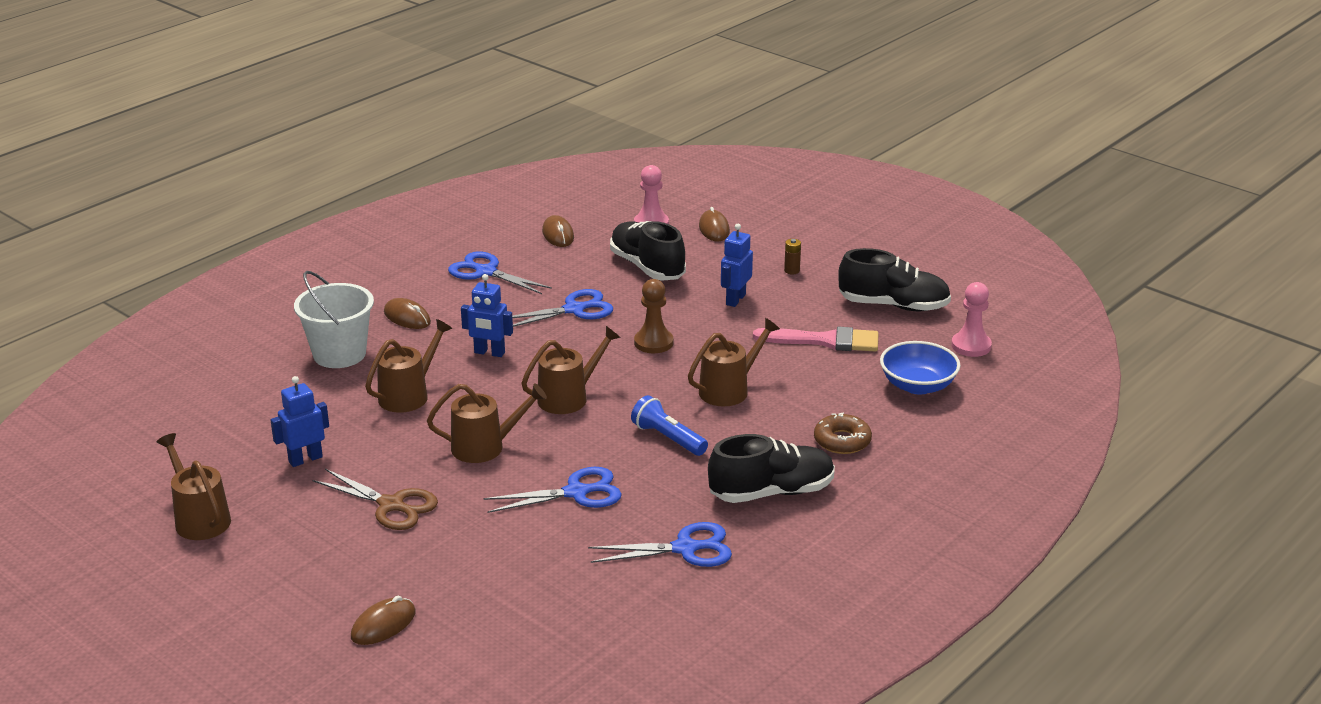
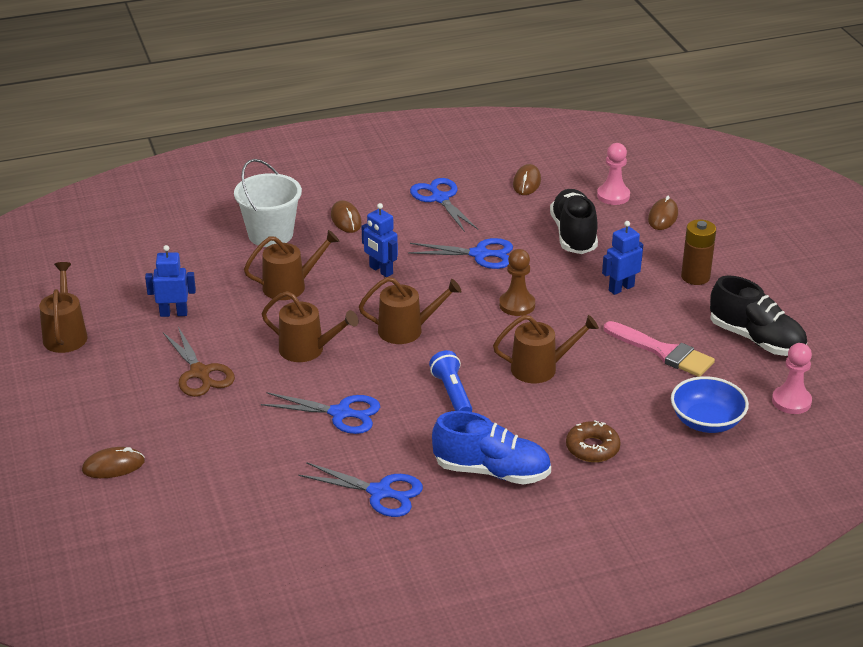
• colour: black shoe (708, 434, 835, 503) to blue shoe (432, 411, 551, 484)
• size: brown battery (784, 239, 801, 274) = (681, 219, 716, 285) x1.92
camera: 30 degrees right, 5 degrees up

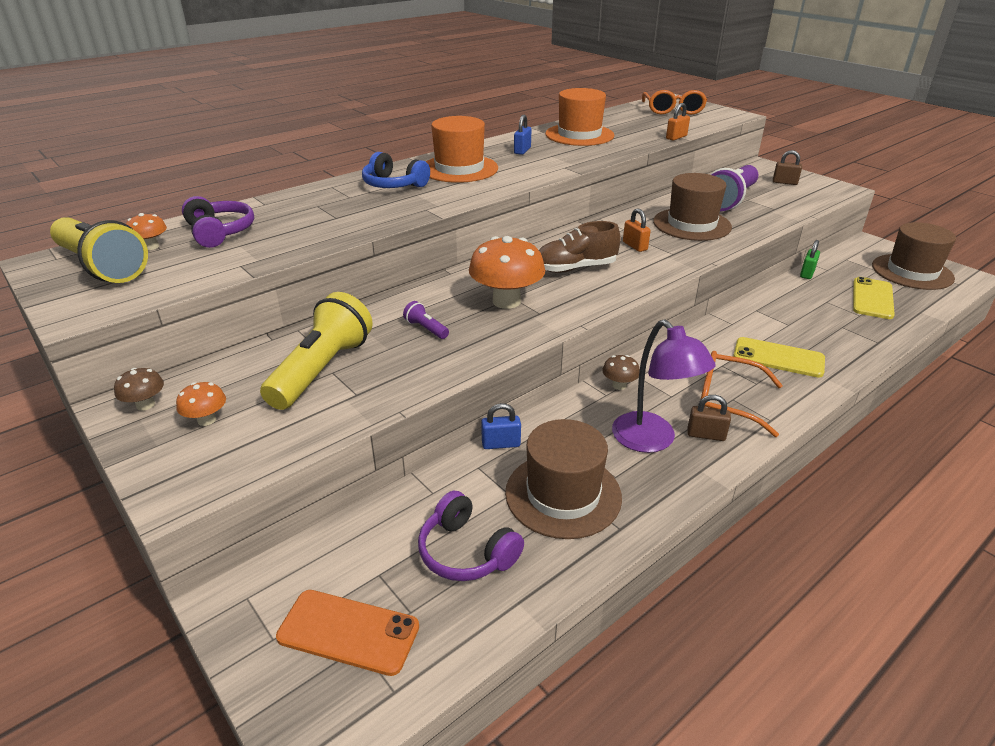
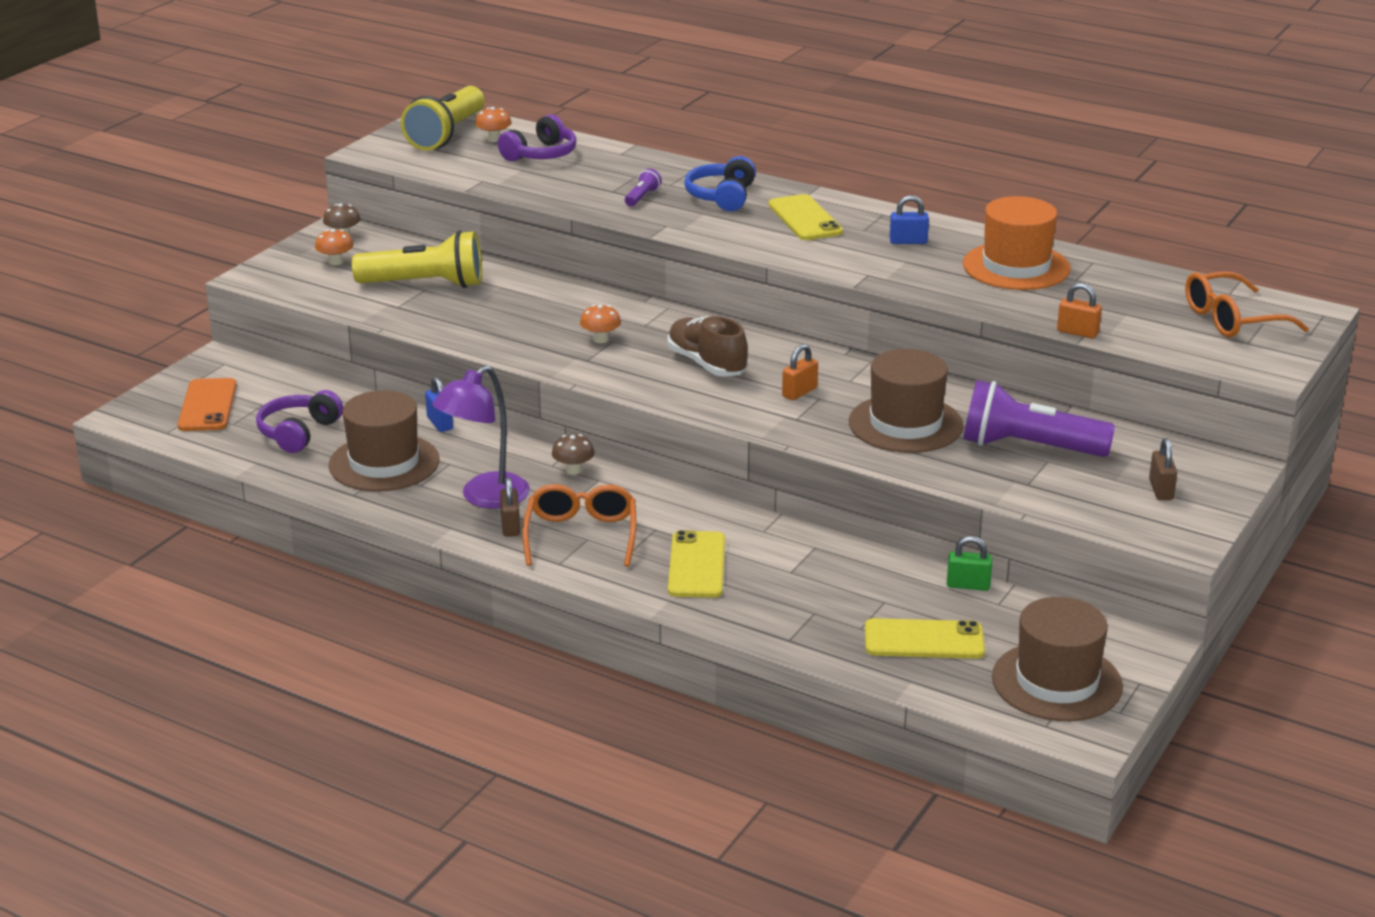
• relocated: purple flashlight (403, 301, 449, 339) to (625, 168, 662, 207)
• exchanged: orange hat (426, 116, 498, 183) to yellow phone (769, 194, 843, 240)
• size: orange mushroom (469, 236, 545, 309) = (580, 305, 621, 343) x0.49
camera: 70 degrees right, 5 degrees down

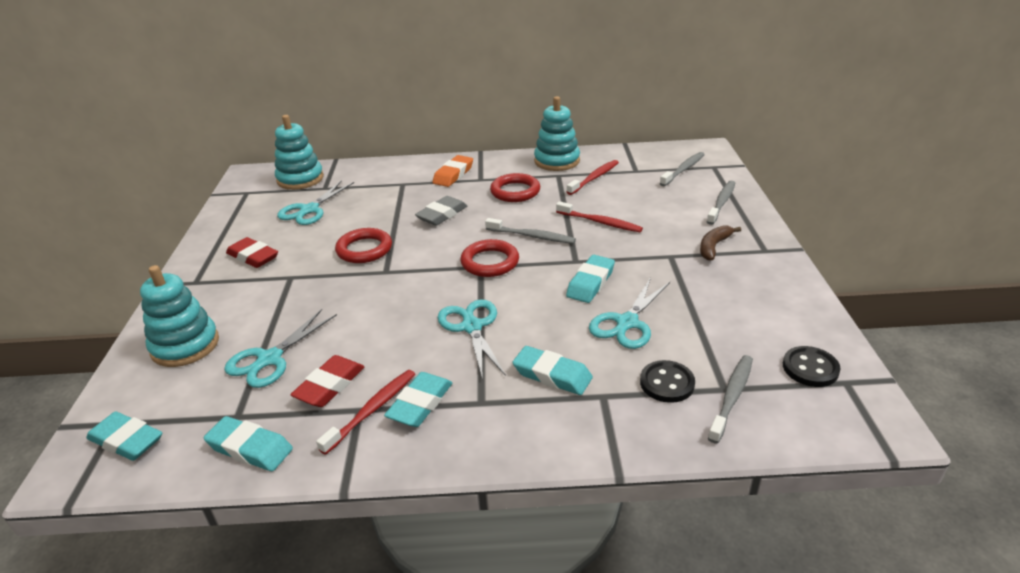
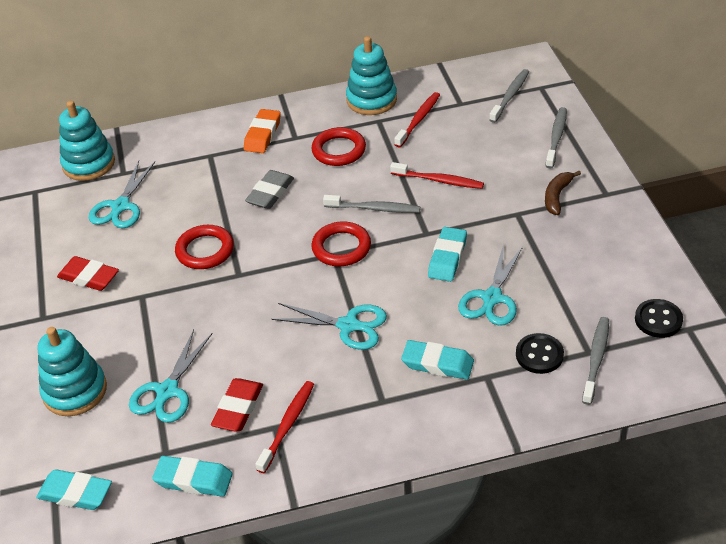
• missing: turquoise eraser (384, 372, 452, 427)
• spun: turquoise scissors (438, 300, 506, 380) = (272, 303, 387, 350) 135 degrees clockwise
camera: 10 degrees left, 10 degrees up

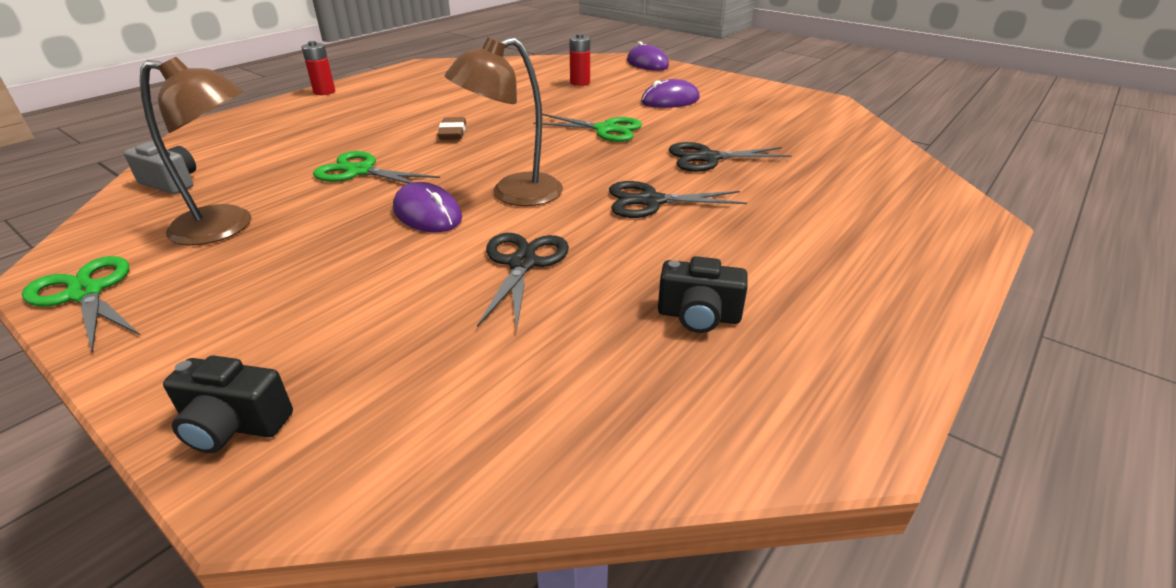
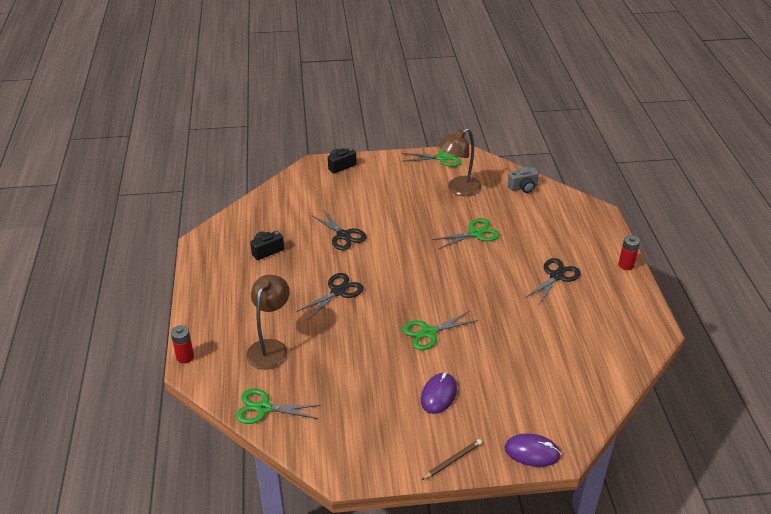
• missing: purple mouse (393, 182, 462, 232)
• missing: brown eraser (437, 117, 466, 140)
• relocated: brown lamp (445, 37, 563, 206) to (246, 275, 290, 370)
• relocated: red battery (569, 33, 590, 86) to (171, 325, 194, 364)
• relocated: black scissors (669, 142, 792, 172) to (525, 258, 581, 306)
• appeared: green scissors (236, 389, 321, 424)
• appeared: brown pencil (421, 439, 482, 480)
camera: 135 degrees right, 5 degrees up

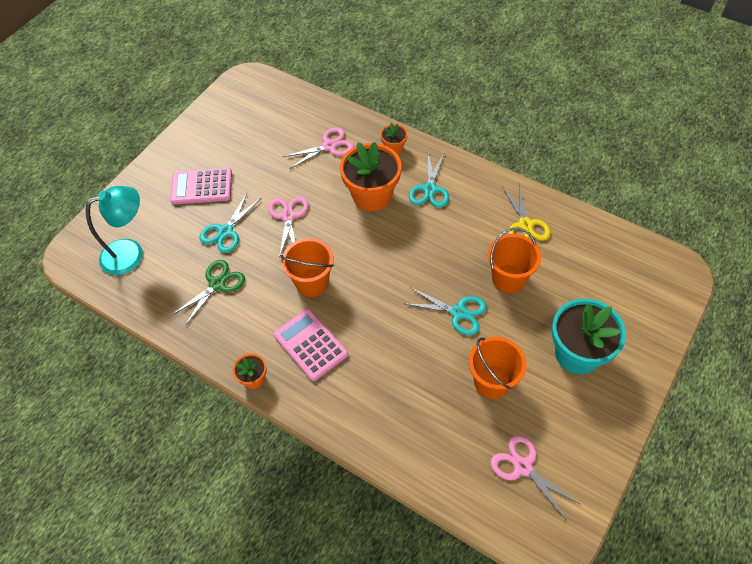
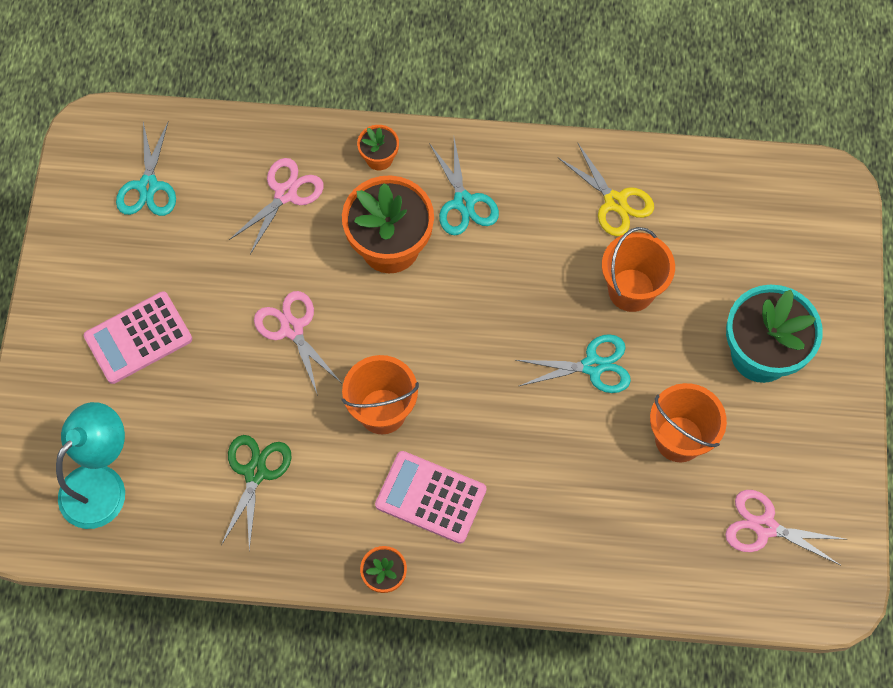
• relocated: turquoise scissors (199, 193, 261, 253) to (116, 122, 176, 216)
camera: 30 degrees left, 10 degrees up

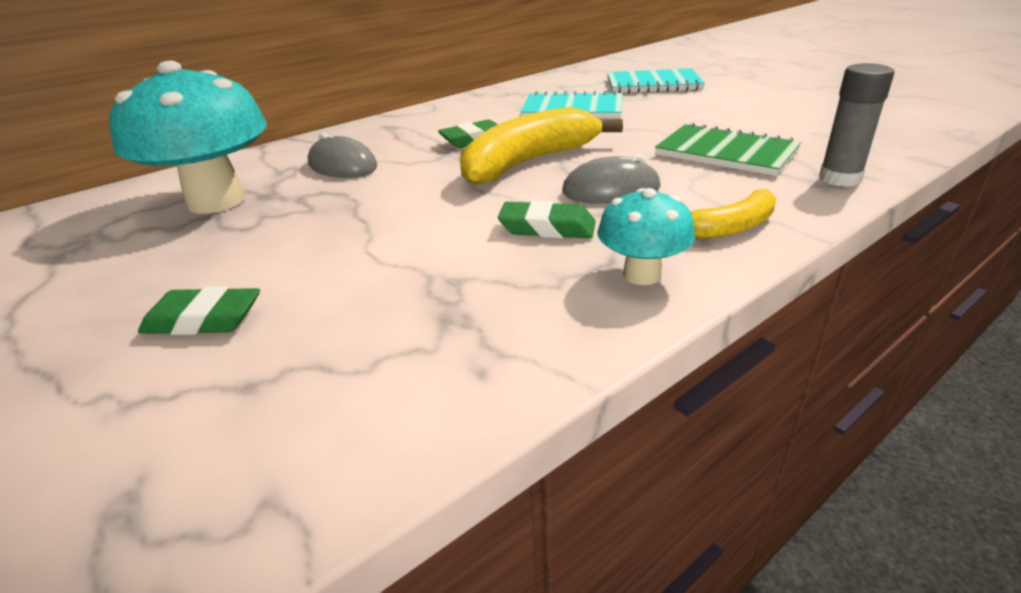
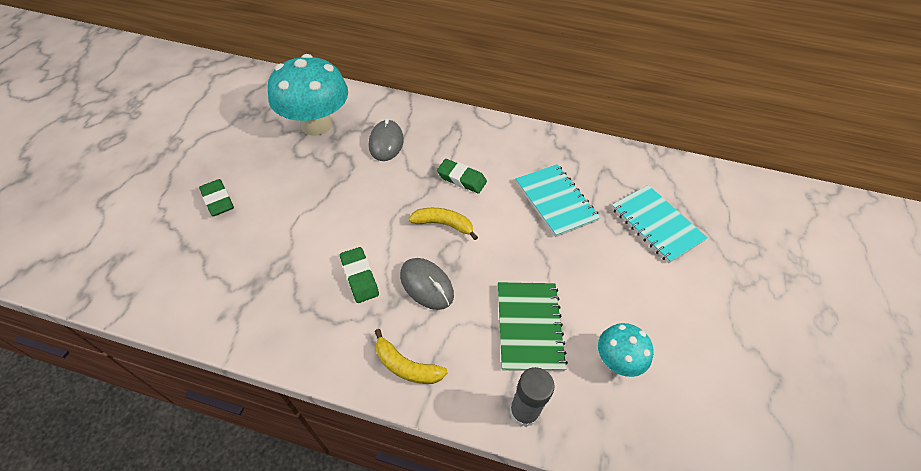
• size: yellow banana (460, 107, 623, 185) = (408, 208, 478, 240) x0.54
• relocated: turquoise mushroom (597, 188, 695, 285) to (598, 323, 654, 377)
camera: 50 degrees right, 20 degrees up

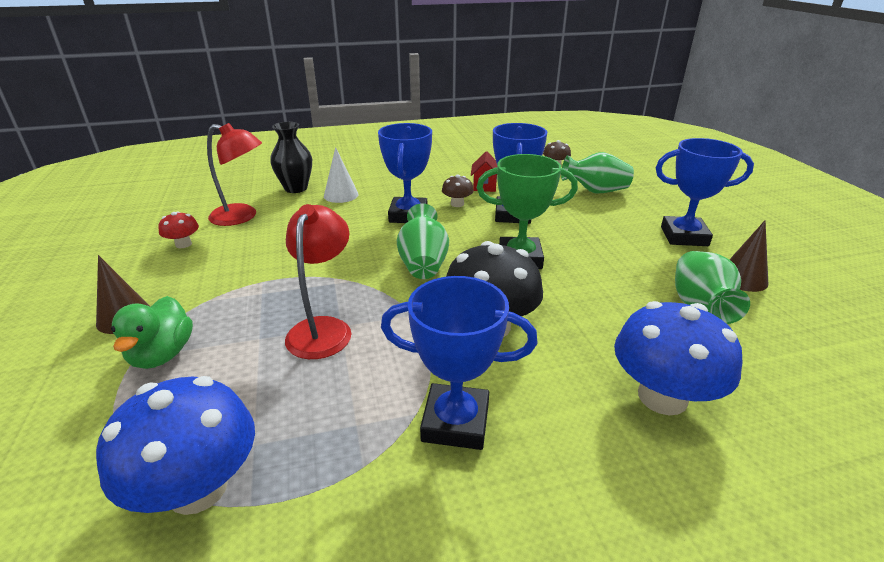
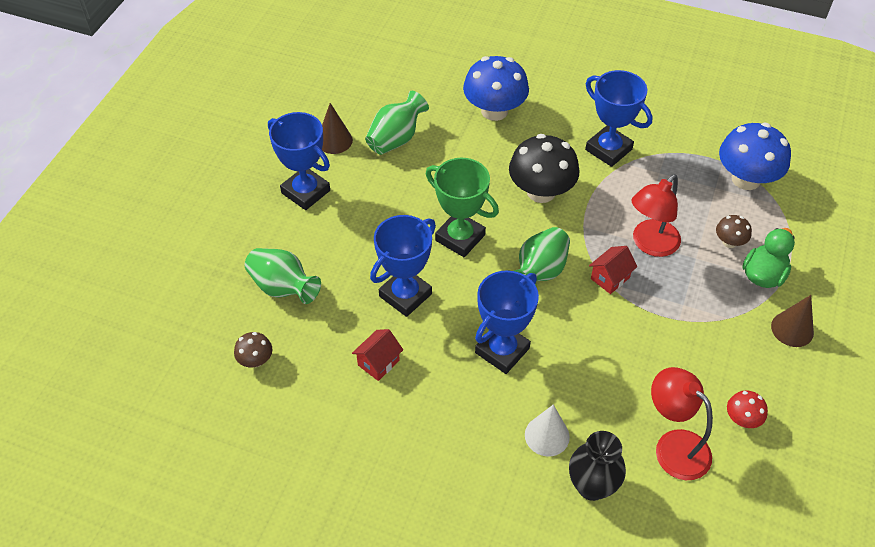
• relocated: brown mushroom (442, 175, 474, 207) to (716, 215, 752, 248)
• appeared: red house (589, 246, 637, 294)
camera: 145 degrees left, 20 degrees up

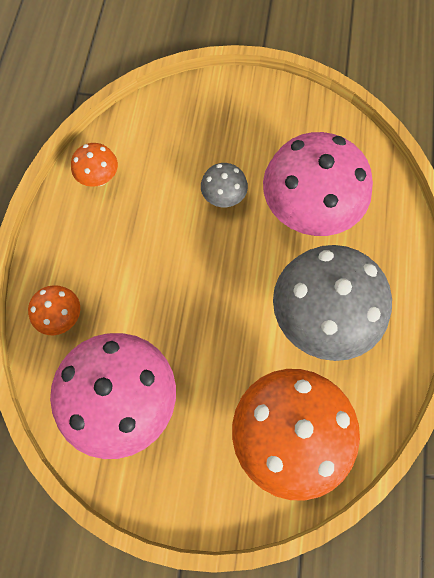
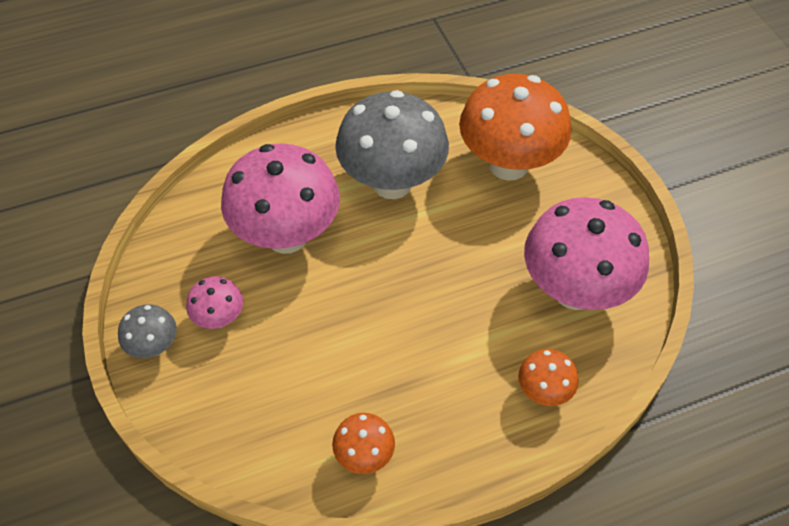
• relocated: grey mushroom (201, 163, 248, 207) to (118, 304, 177, 358)
• appeared: pink mushroom (186, 276, 243, 329)
camera: 120 degrees left, 15 degrees down

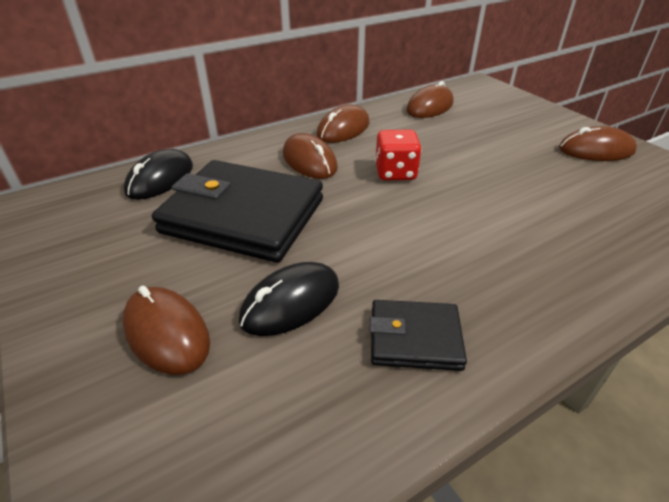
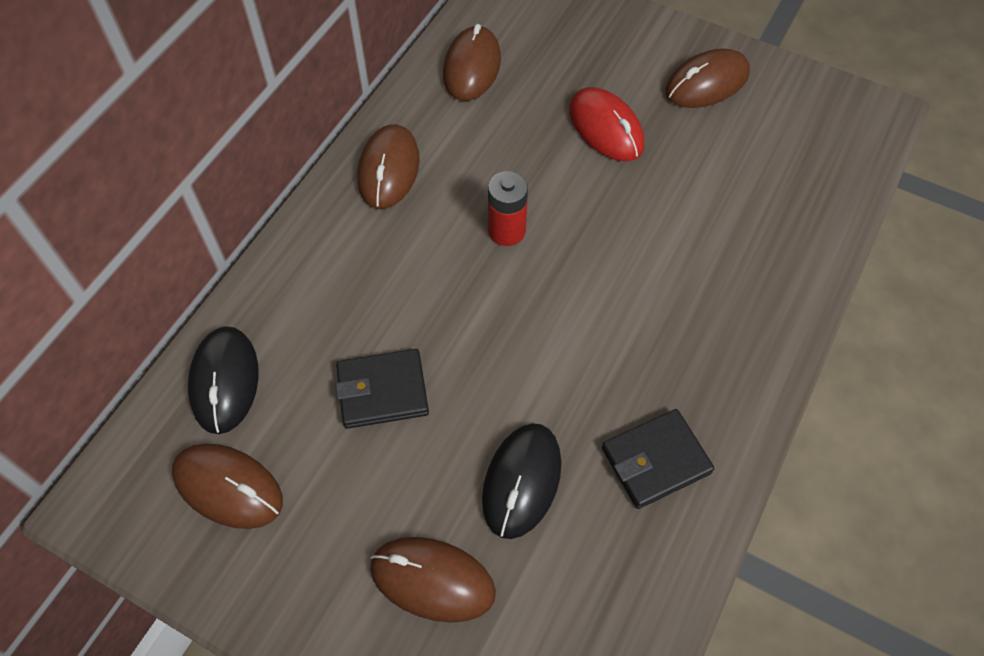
• size: black wallet (152, 160, 323, 263) = (335, 349, 429, 429) x0.50
• relocated: brown mouse (283, 133, 338, 179) to (172, 444, 283, 529)
• exchanged: red dice (375, 130, 422, 180) to red battery (488, 171, 528, 246)
• appeared: red mouse (569, 87, 644, 161)
camera: 30 degrees left, 20 degrees up

